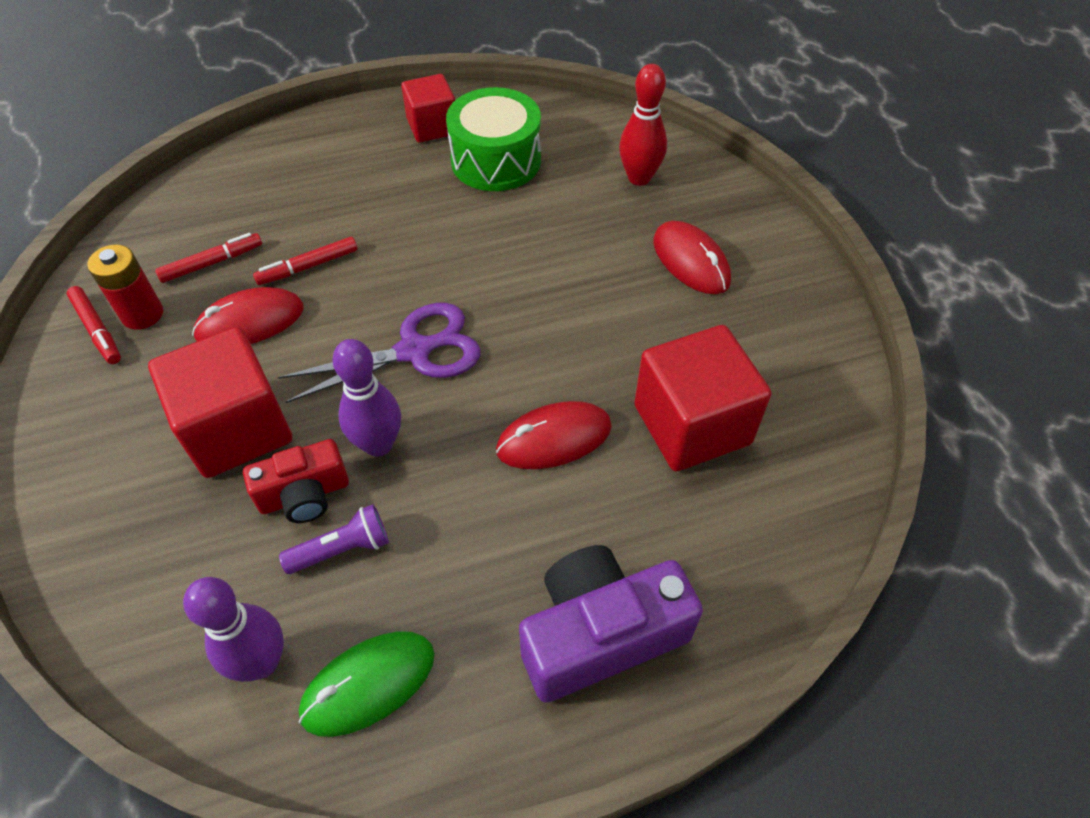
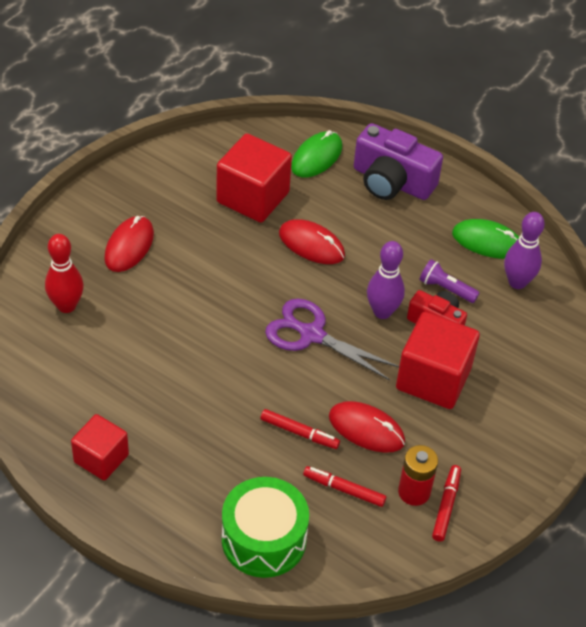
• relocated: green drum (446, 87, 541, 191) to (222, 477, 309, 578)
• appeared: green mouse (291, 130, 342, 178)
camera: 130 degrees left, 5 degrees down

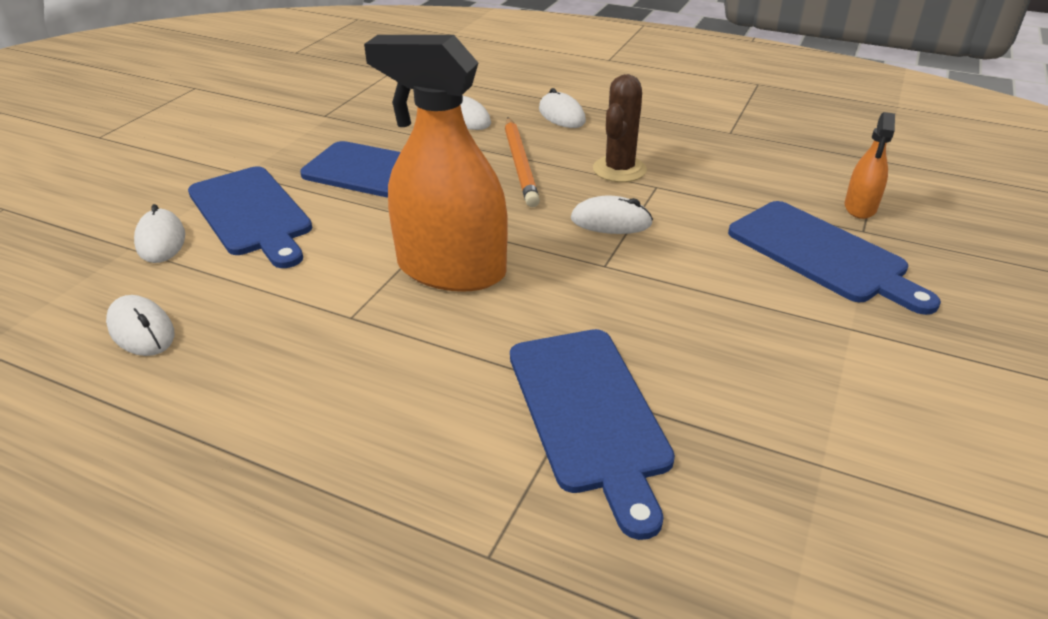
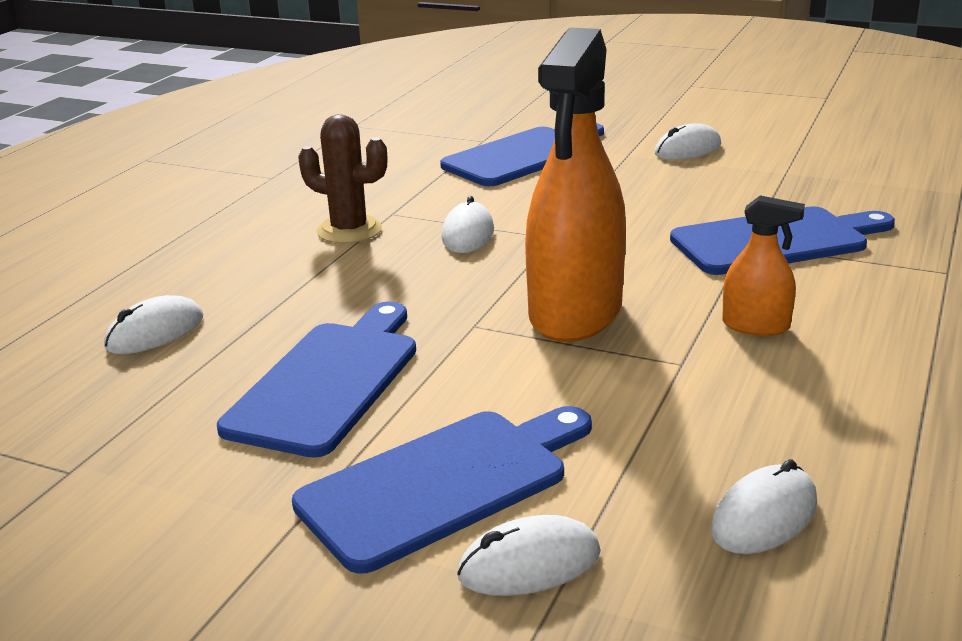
• missing: orange pencil (505, 118, 540, 207)
• relocated: white mouse (539, 88, 586, 128) to (655, 123, 721, 160)
• relocated: orange spray bottle (845, 112, 895, 219) to (722, 195, 805, 336)
camera: 90 degrees left, 10 degrees down

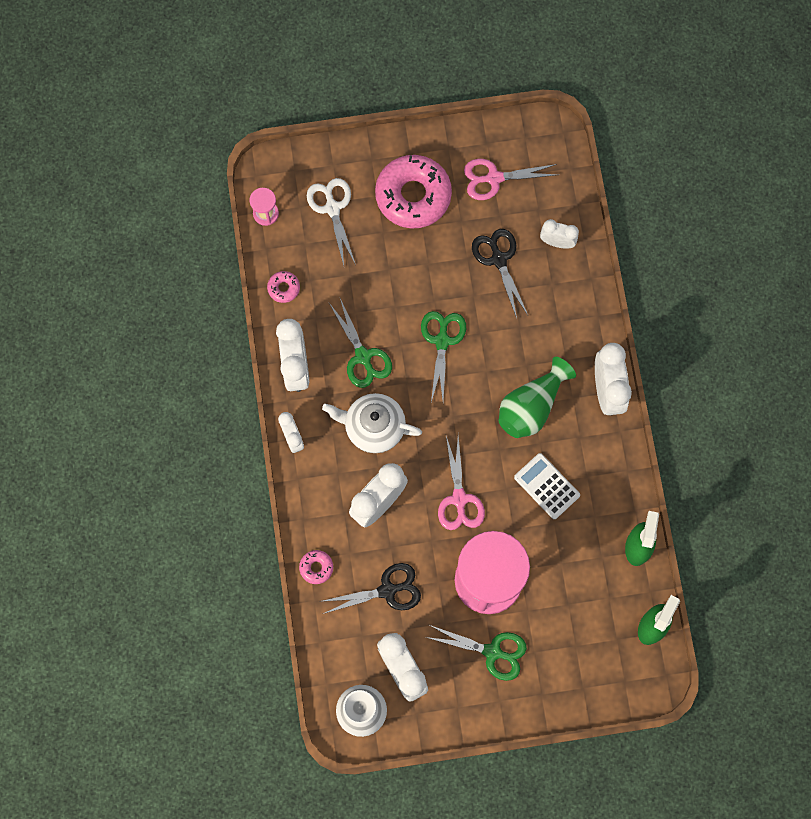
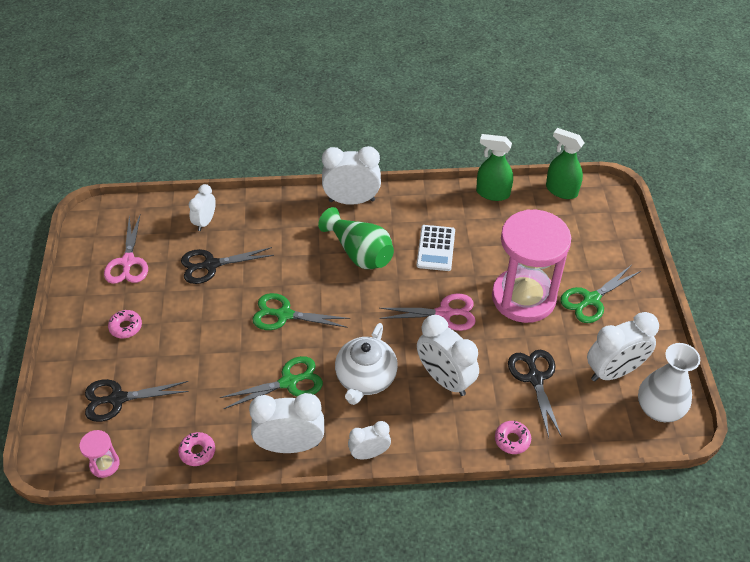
• colour: white scissors (307, 178, 356, 266) to black scissors (85, 379, 189, 422)
• size: pink donut (375, 155, 452, 229) = (108, 310, 142, 338) x0.42
• spun: green scissors (426, 625, 527, 681) = (560, 265, 641, 323) 150 degrees counterclockwise
• spun: white calculator (514, 453, 580, 519) = (416, 225, 455, 271) 45 degrees counterclockwise
camera: 85 degrees left, 25 degrees down

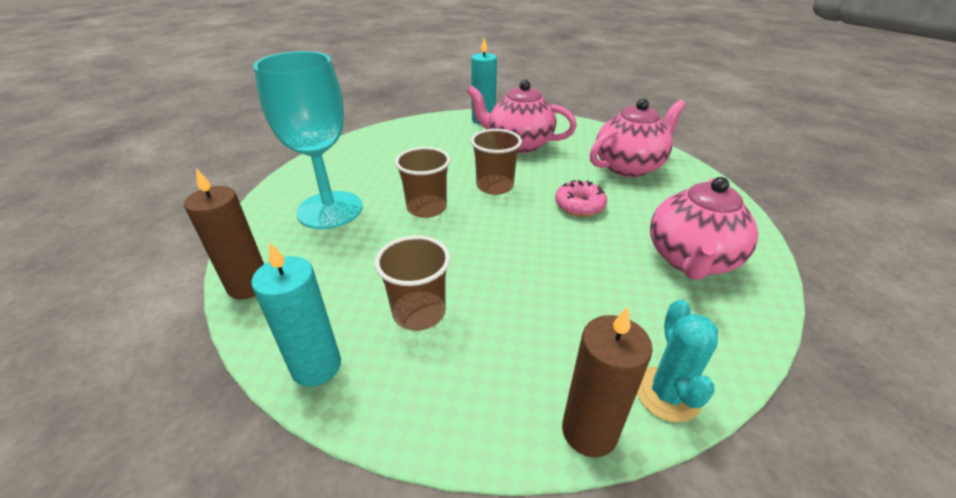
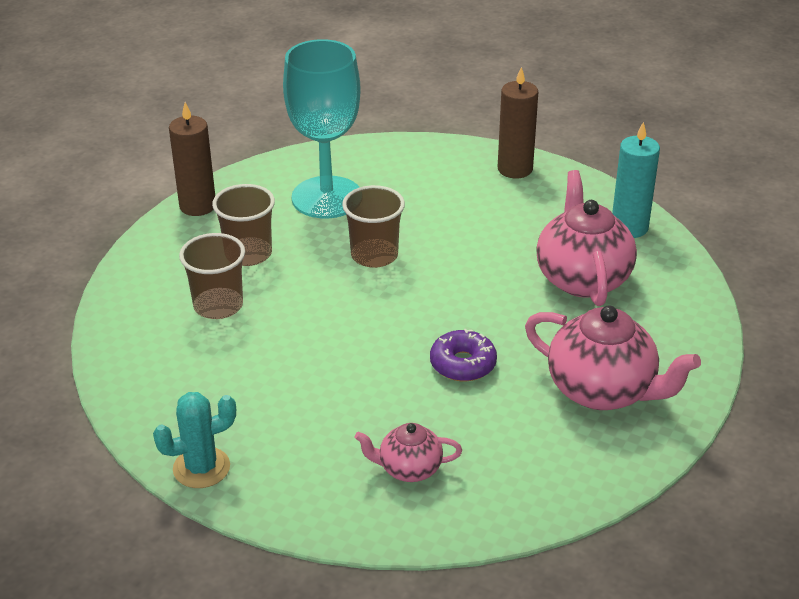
• missing: turquoise candle (251, 242, 341, 387)
• relocated: brown cup (471, 129, 522, 195) to (212, 184, 275, 266)
• colour: pink donut (555, 180, 607, 217) to purple donut (430, 329, 497, 381)
• relocated: brown candle (562, 306, 653, 457) to (498, 67, 538, 178)
• size: pink teapot (650, 177, 758, 280) = (355, 423, 462, 482) x0.55
camera: 65 degrees right, 0 degrees up

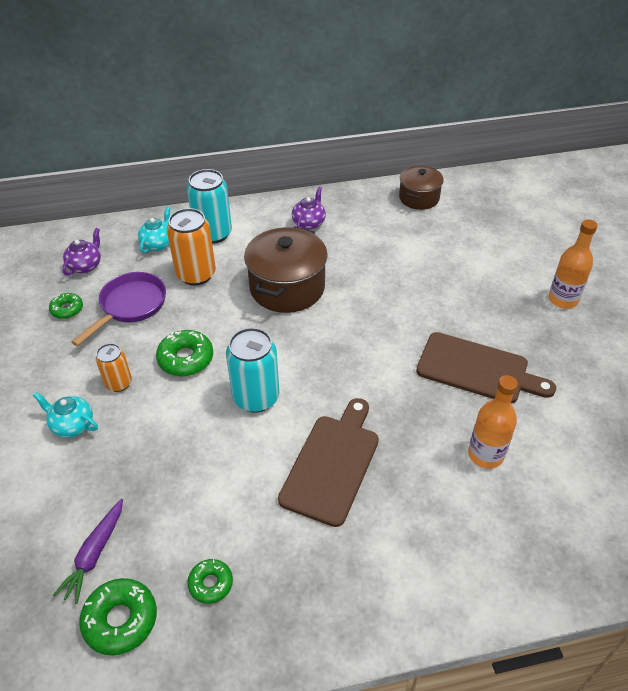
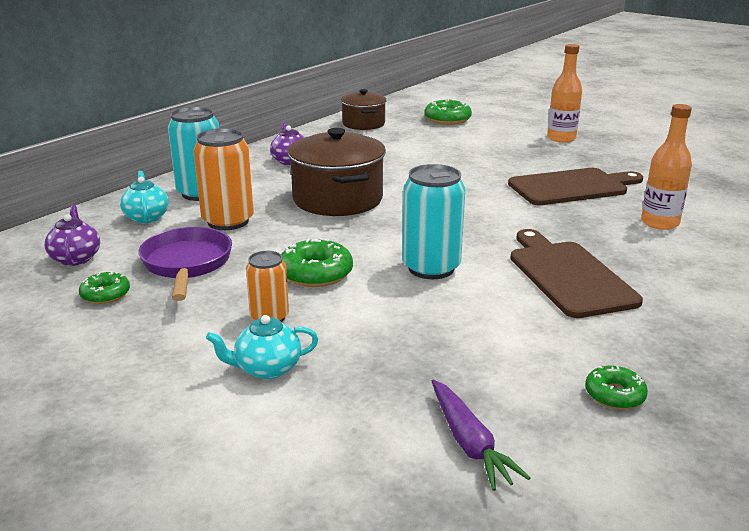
• relocated: green donut (79, 578, 157, 656) to (425, 99, 472, 125)
camera: 40 degrees left, 20 degrees down

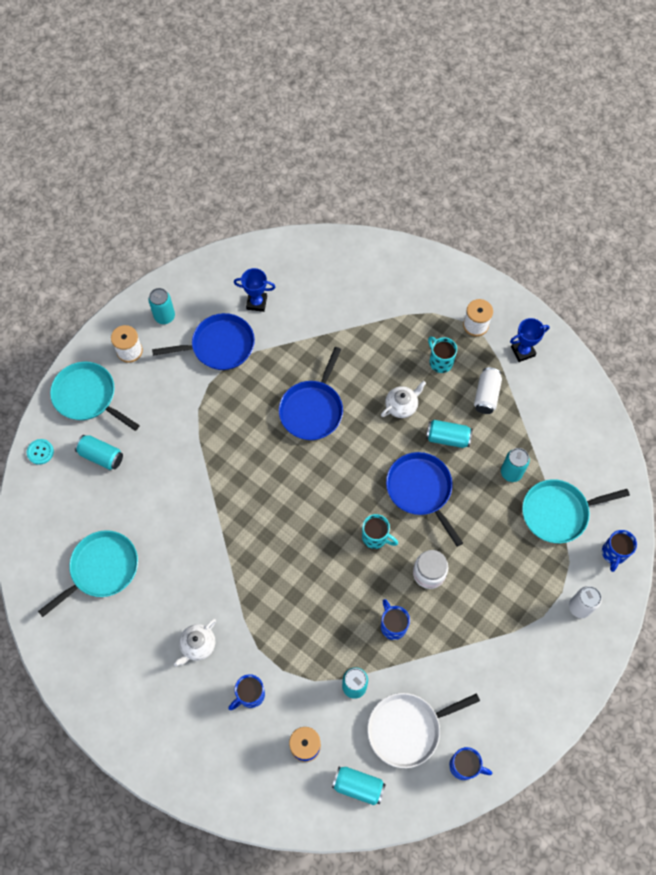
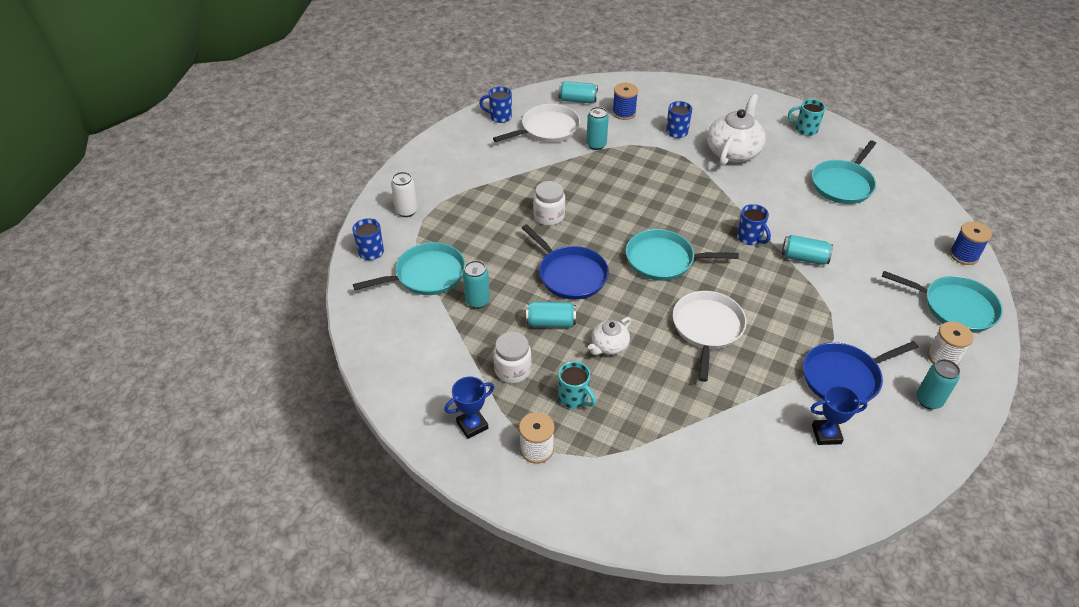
• exchanged: turquoise button (27, 439, 54, 465) to blue spool (950, 222, 992, 265)
• relocated: turquoise can (75, 435, 123, 470) to (782, 235, 833, 265)
• size: white teapot (174, 619, 216, 667) = (707, 94, 766, 166) x1.85
• colour: blue pan (279, 347, 343, 440) to white pan (673, 291, 747, 382)
• relocated: turquoise mug (362, 514, 398, 549) to (788, 99, 826, 136)
• relocated: blue mug (381, 599, 410, 640) to (737, 204, 771, 245)
• exchanged: white can (474, 368, 502, 414) to white jar (493, 332, 532, 383)
• appeared: turquoise pan (626, 229, 739, 281)
camera: 170 degrees right, 20 degrees down

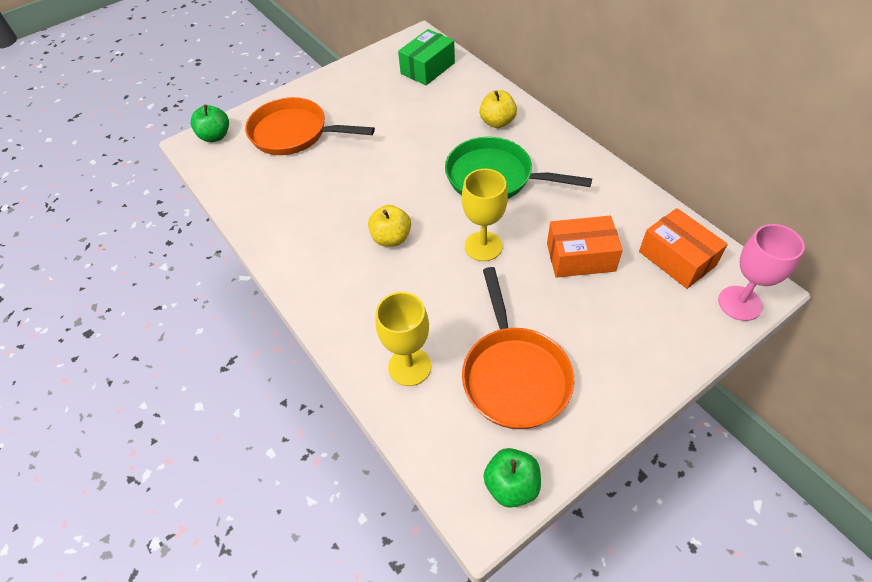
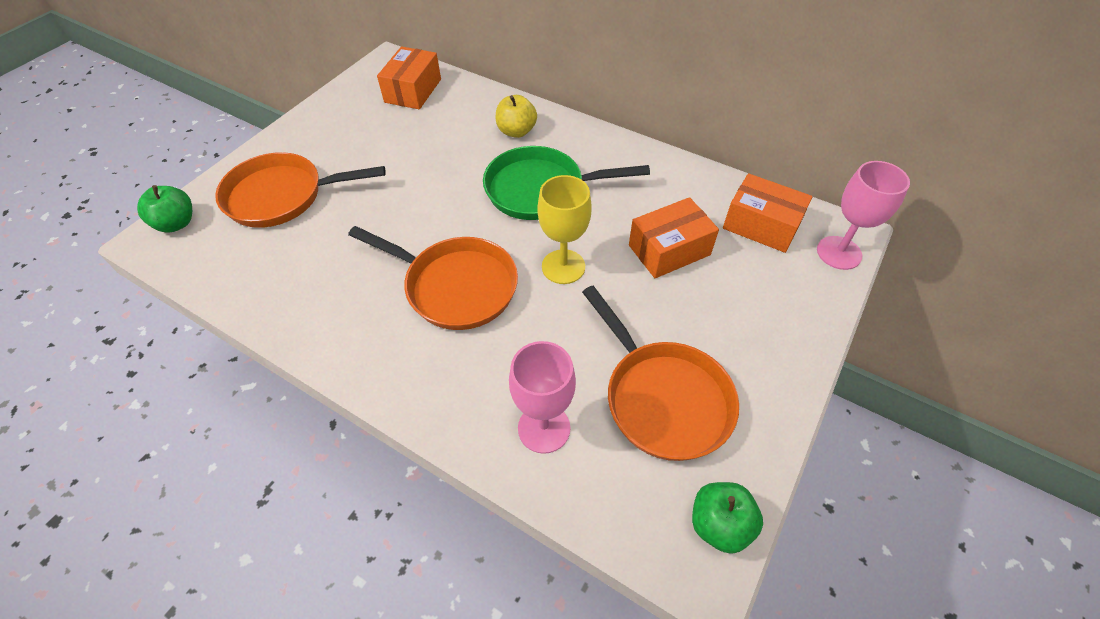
• exchanged: yellow apple (368, 205, 411, 247) to orange pan (348, 226, 518, 330)
• colour: yellow goblet (375, 292, 431, 386) to pink goblet (509, 341, 576, 454)
• colour: green box (398, 29, 455, 85) to orange box (377, 46, 441, 109)
camera: 25 degrees left, 0 degrees up

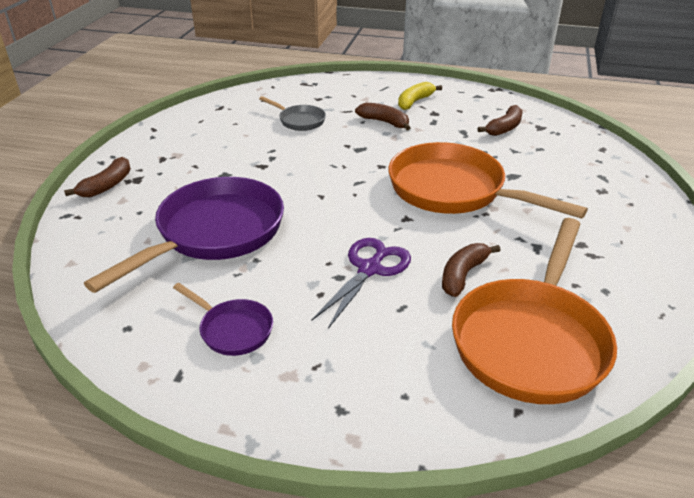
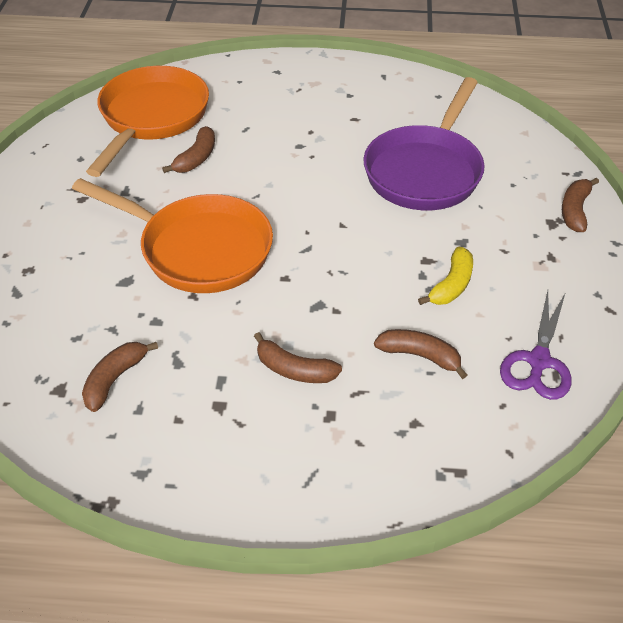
• missing: purple pan (173, 283, 273, 356)
• exchanged: grey pan (259, 96, 326, 131) to brown banana (374, 329, 467, 379)
• relocated: purple scissors (312, 238, 411, 329) to (500, 291, 571, 400)
• relocated: yellow banana (398, 82, 442, 110) to (418, 247, 473, 305)
camera: 170 degrees right, 10 degrees up

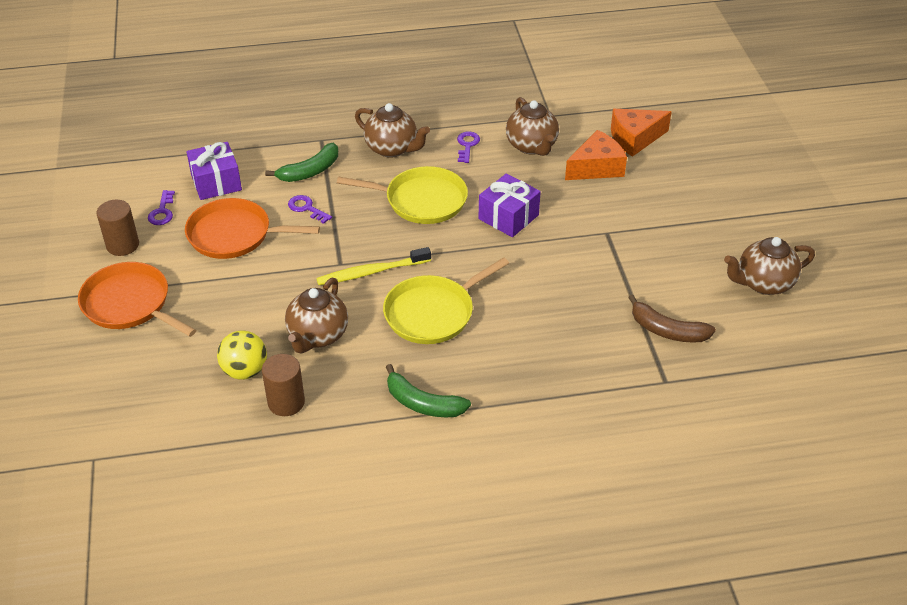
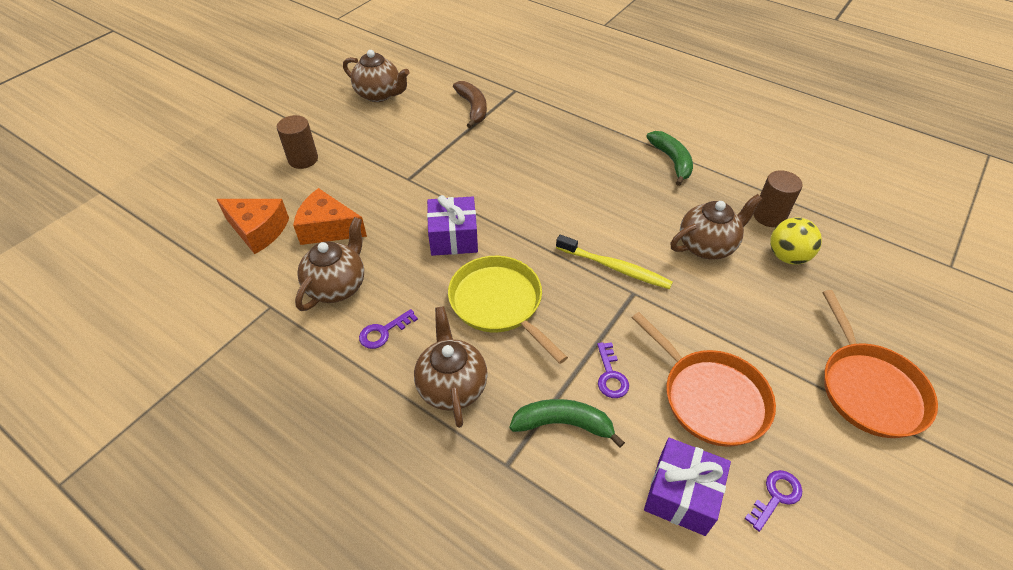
• relocated: brown cylinder (96, 200, 139, 256) to (277, 115, 318, 169)
• missing: yellow pan (383, 257, 509, 344)
camera: 135 degrees left, 5 degrees up

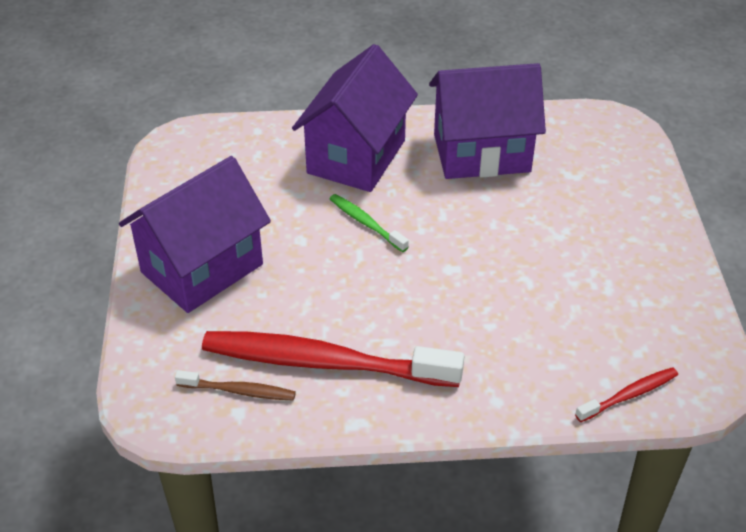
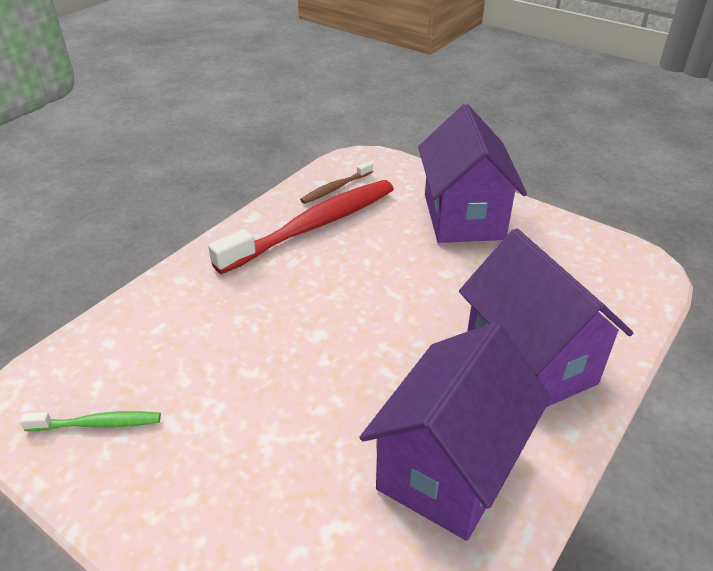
• relocated: green toothbrush (330, 194, 409, 252) to (20, 411, 161, 431)
• missing: red toothbrush (575, 367, 678, 422)
camera: 130 degrees right, 5 degrees down

